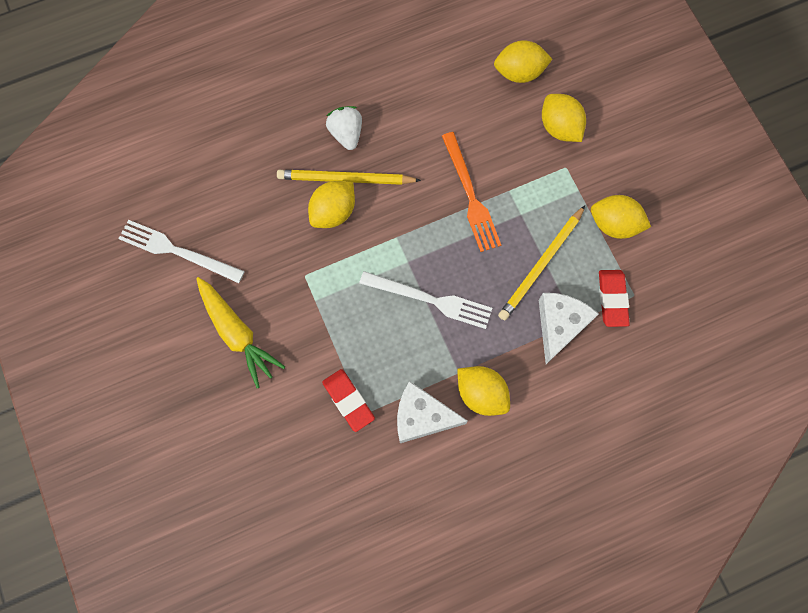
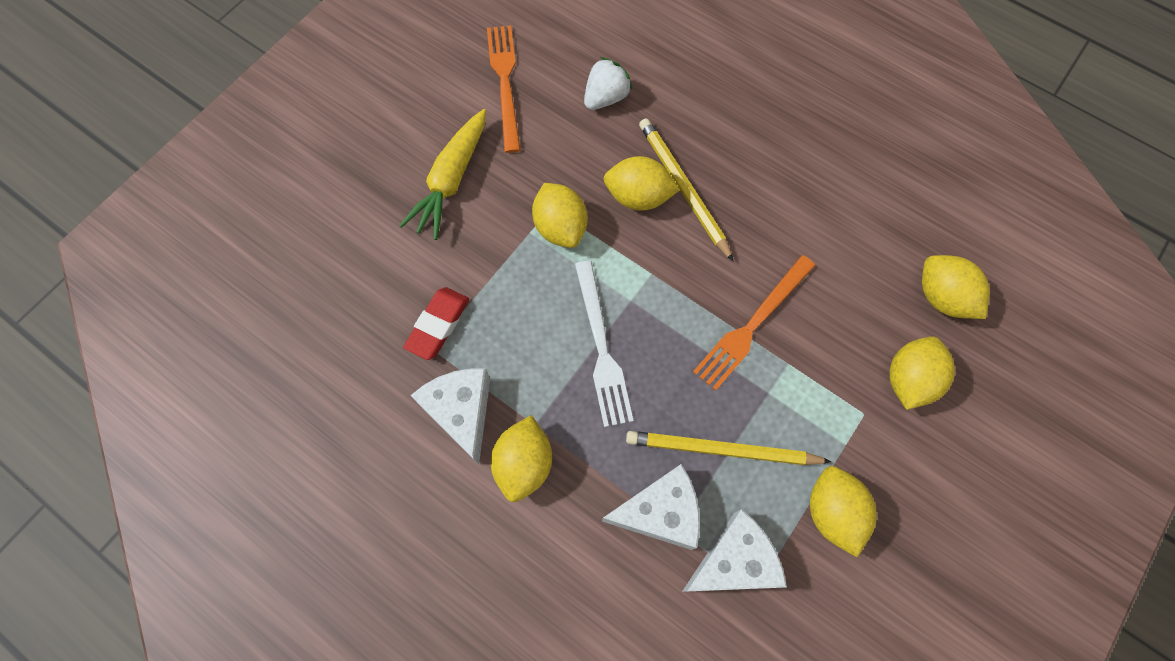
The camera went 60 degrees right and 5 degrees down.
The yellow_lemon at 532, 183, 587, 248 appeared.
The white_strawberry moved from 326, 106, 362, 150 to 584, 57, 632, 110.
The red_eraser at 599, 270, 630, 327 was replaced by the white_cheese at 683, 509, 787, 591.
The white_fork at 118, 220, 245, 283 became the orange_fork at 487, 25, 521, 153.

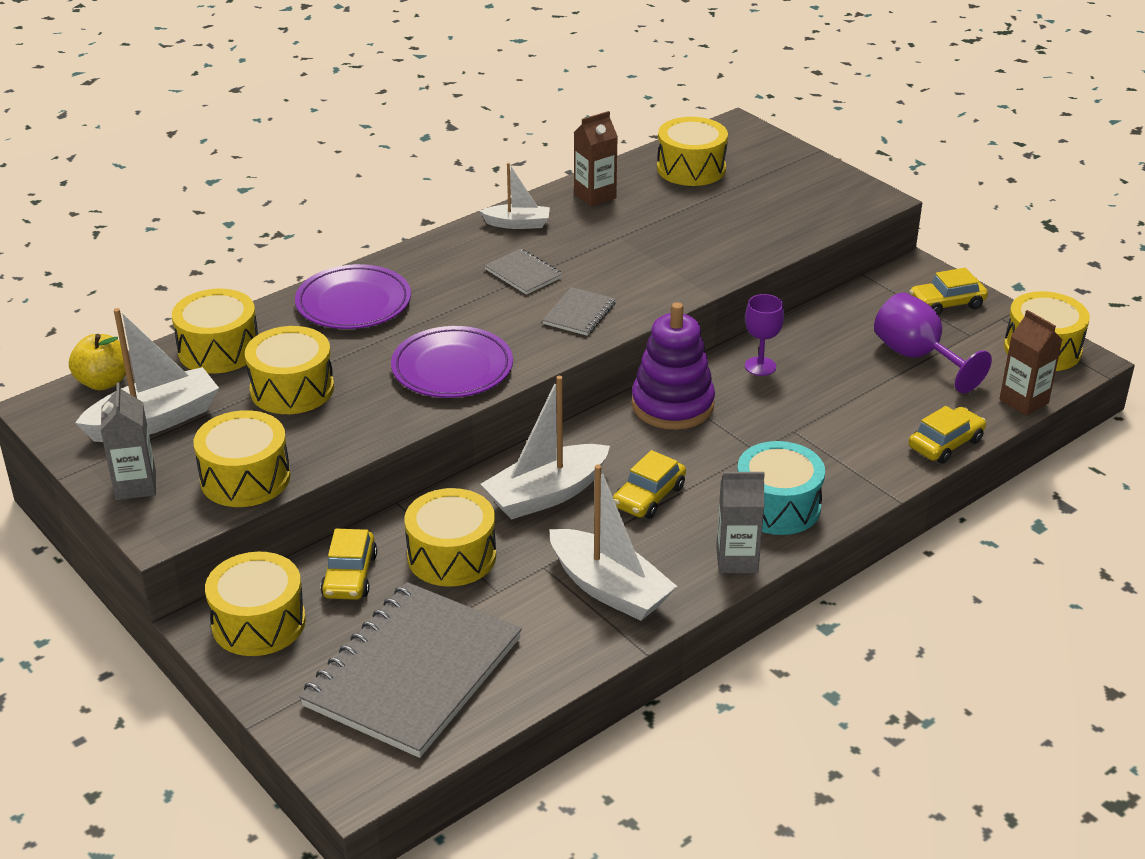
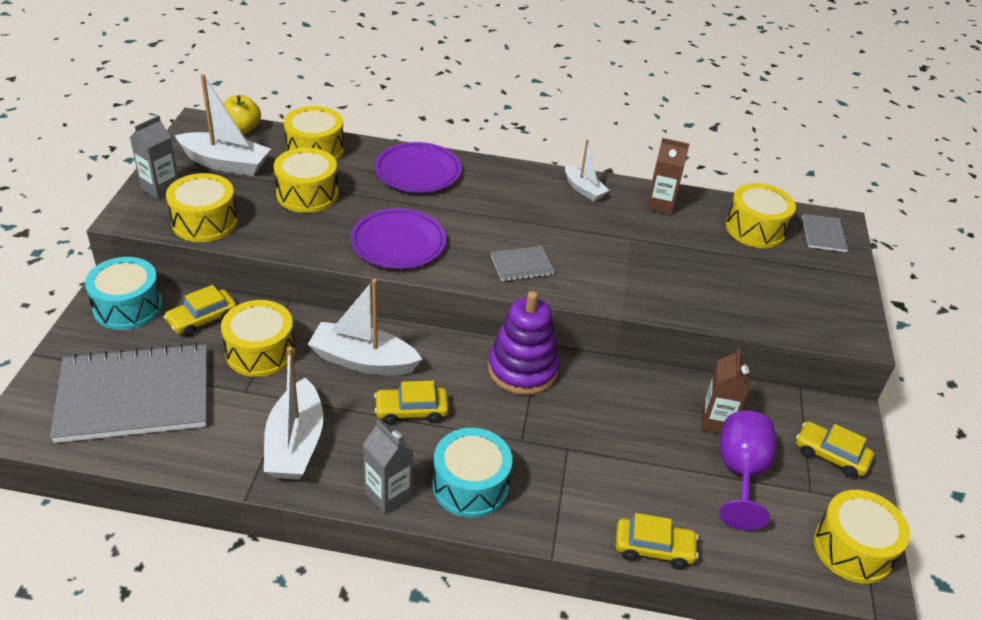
The camera went 45 degrees right and 5 degrees up.
The purple_goblet at 745, 294, 784, 376 disappeared.
The grey_notebook moved from 484, 248, 563, 295 to 802, 214, 849, 252.
The brown_carton moved from 999, 310, 1062, 416 to 701, 348, 750, 434.
The yellow_drum at 205, 552, 306, 656 became the turquoise_drum at 85, 257, 163, 330.

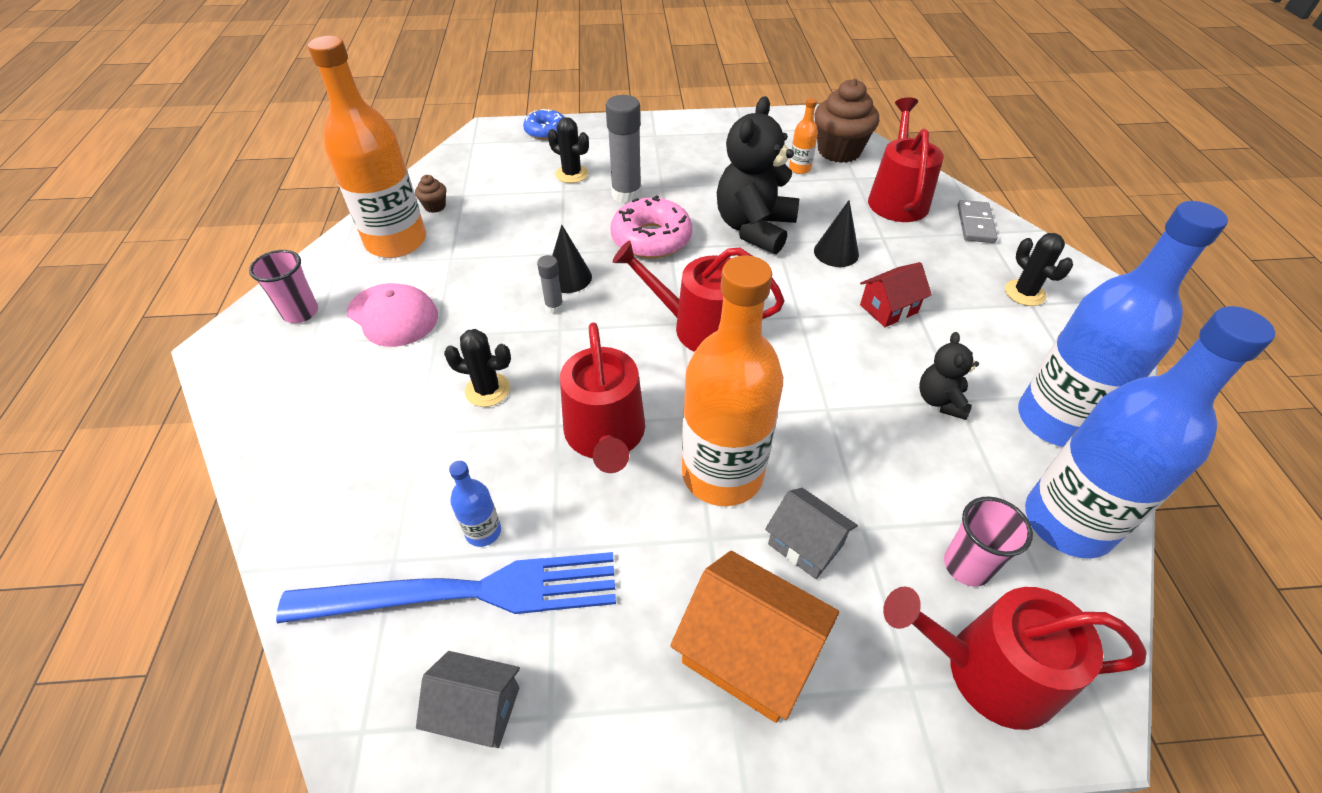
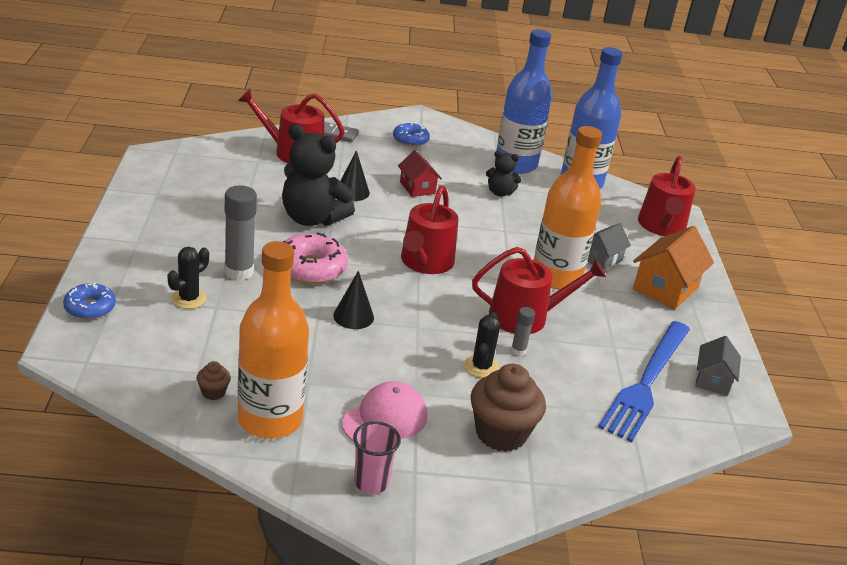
The camera went 90 degrees left and 15 degrees down.
The blue_bottle at 449, 461, 501, 547 disappeared.
The orange_bottle at 789, 98, 818, 174 disappeared.
The pink_cup at 944, 496, 1033, 587 disappeared.
The grey_glue_stick moved from 537, 255, 564, 313 to 511, 307, 535, 356.
The brown_cupcake moved from 814, 79, 879, 163 to 471, 364, 546, 452.
The black_cactus at 1005, 233, 1073, 306 was replaced by the blue_donut at 393, 122, 430, 147.
The blue_fork at 276, 552, 616, 623 turned 150 degrees counterclockwise.

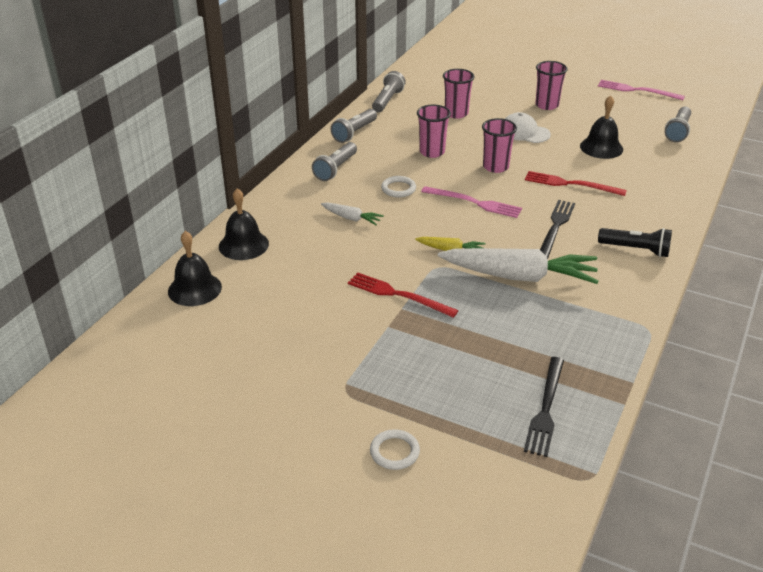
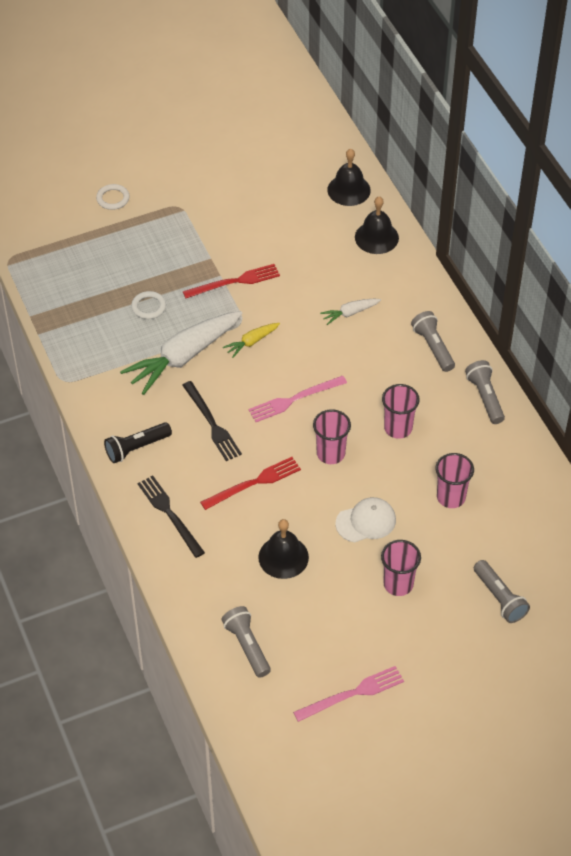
The camera went 130 degrees right and 15 degrees up.
The grey_flashlight moved from 372, 71, 406, 113 to 474, 560, 530, 623.
The white_ring moved from 381, 176, 416, 197 to 131, 291, 166, 319.
The black_fork moved from 524, 357, 564, 457 to 137, 476, 205, 558.

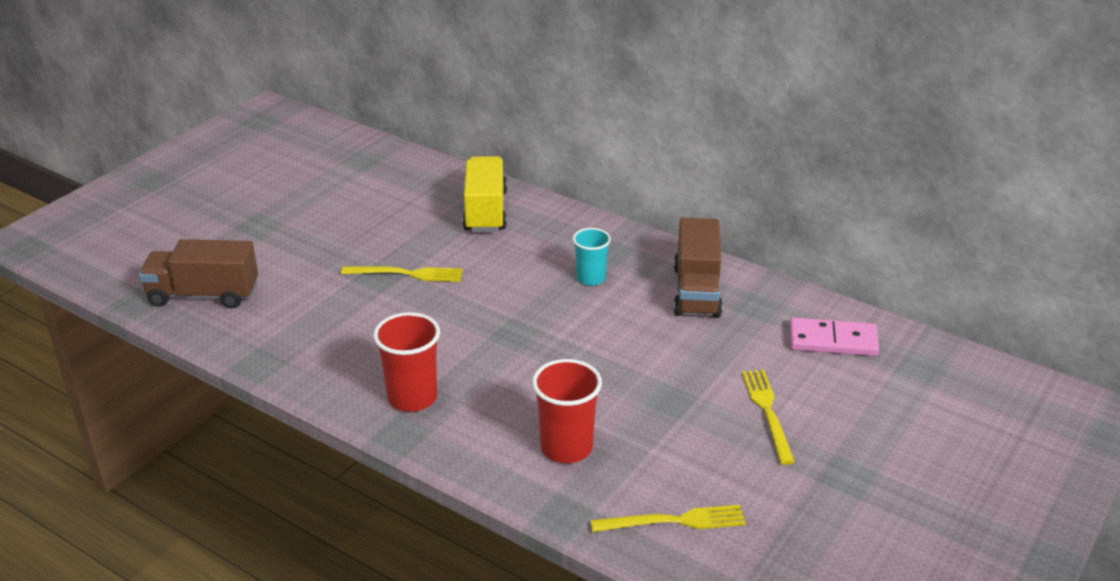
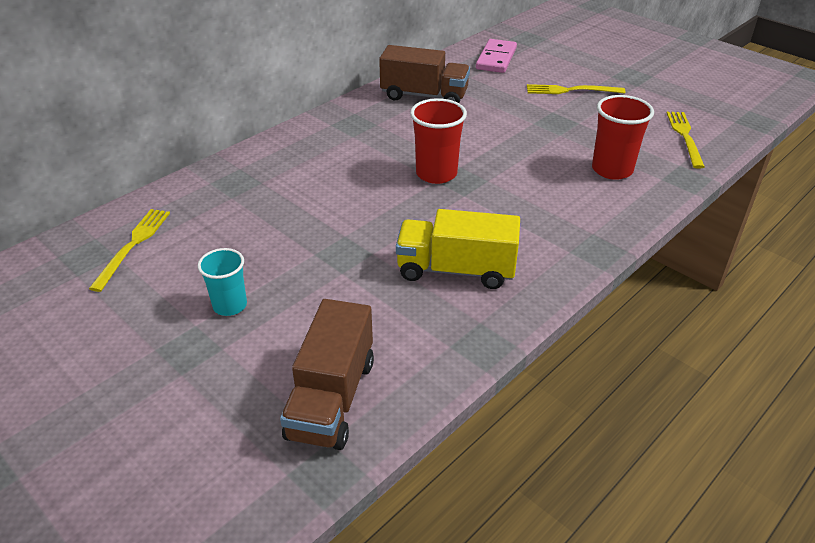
The camera went 80 degrees left and 5 degrees up.
The yellow_fork moved from 341, 266, 462, 282 to 89, 209, 170, 292.
The red_cup moved from 373, 312, 440, 412 to 410, 98, 467, 184.
The yellow_truck moved from 462, 156, 507, 232 to 396, 209, 520, 289.
The turquoise_cup moved from 573, 228, 611, 286 to 198, 248, 247, 316.

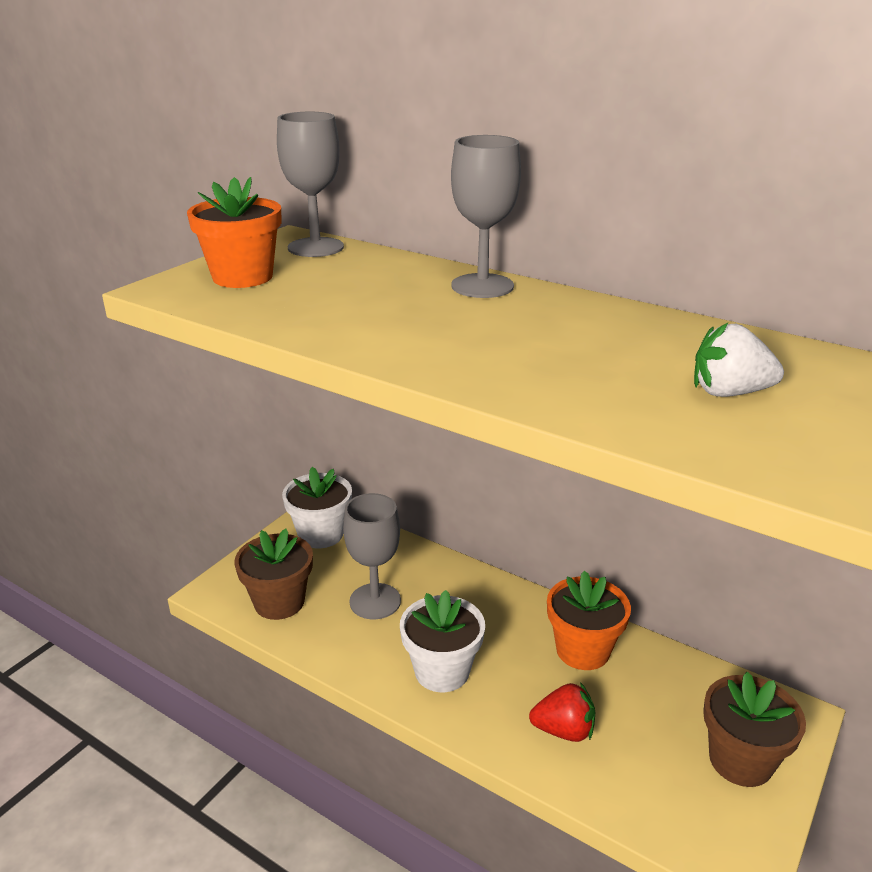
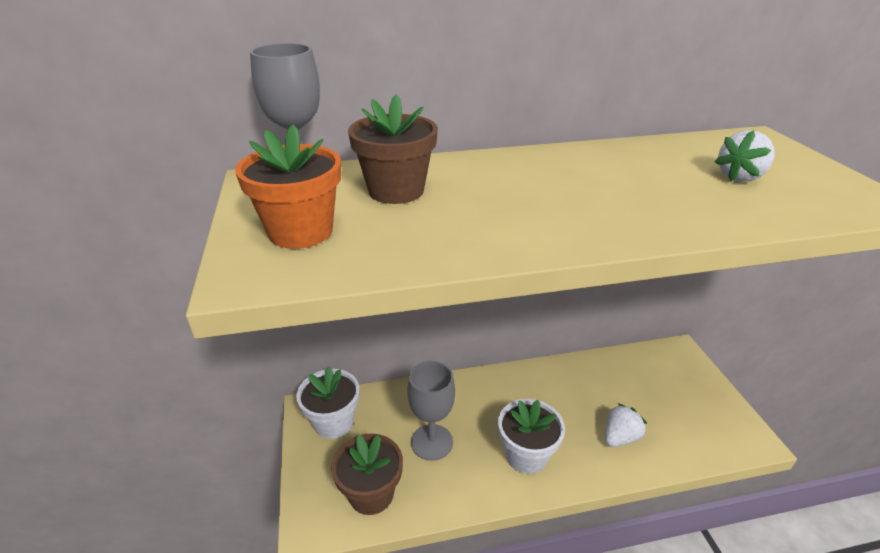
The camera went 45 degrees left and 5 degrees up.
The grey_goblet at 451, 135, 521, 298 disappeared.
The orange_flower_pot at 547, 571, 631, 670 disappeared.
The brown_flower_pot moved from 703, 672, 806, 787 to 348, 94, 438, 204.
The red_strawberry at 529, 682, 595, 742 became the white_strawberry at 605, 403, 647, 447.

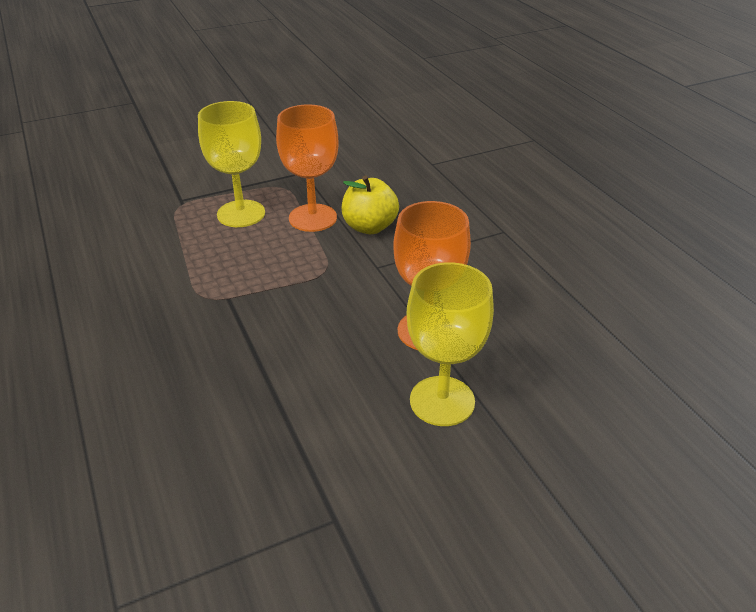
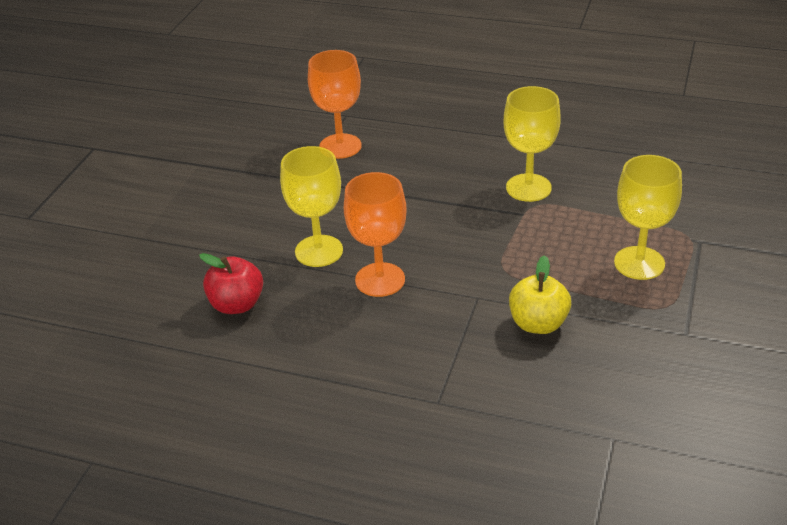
The camera went 135 degrees right and 0 degrees up.
The red_apple at 199, 253, 263, 314 appeared.
The yellow_goblet at 503, 86, 561, 202 appeared.
The orange_goblet moved from 276, 104, 339, 232 to 308, 50, 362, 159.

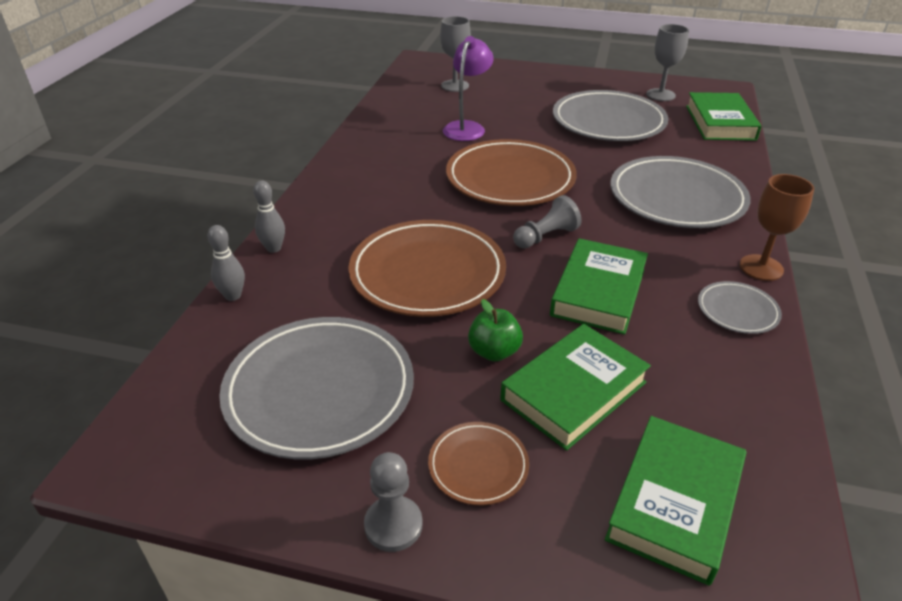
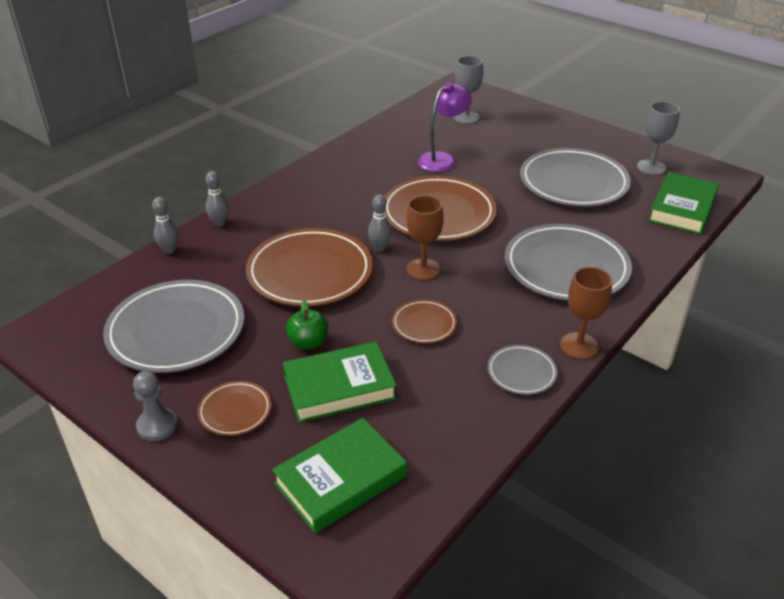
The camera went 25 degrees right and 0 degrees up.
The grey_bowling_pin at 368, 194, 392, 251 appeared.
The grey_pawn at 513, 195, 581, 249 was replaced by the brown_goblet at 407, 195, 444, 280.
The green_book at 550, 238, 648, 335 was replaced by the brown_plate at 392, 300, 457, 343.

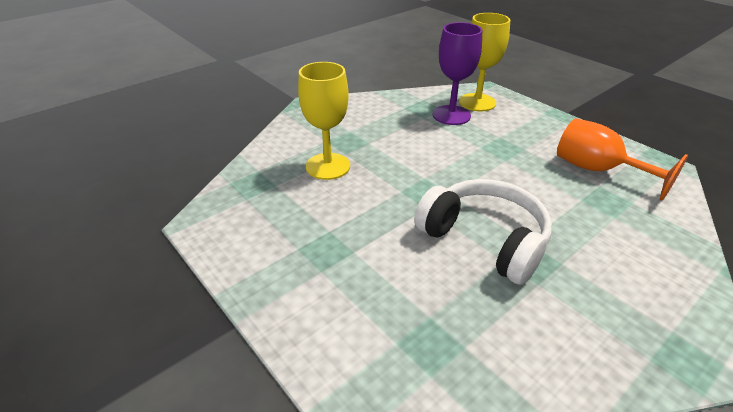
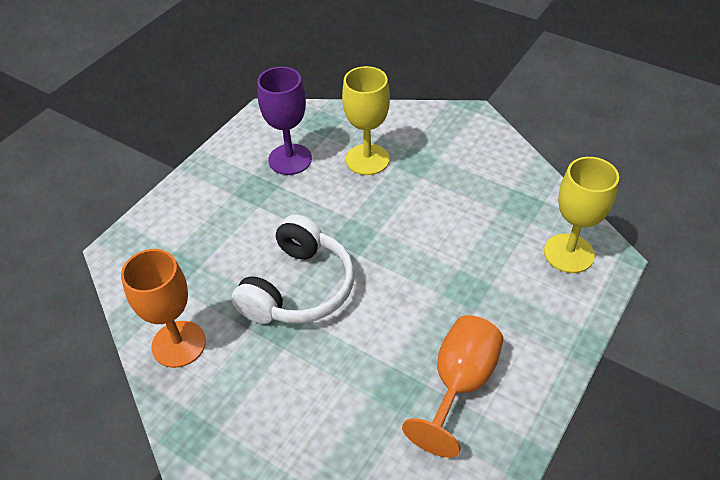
The camera went 75 degrees right and 10 degrees up.
The orange_goblet at 121, 249, 206, 368 appeared.
The purple_goblet moved from 432, 22, 482, 125 to 257, 67, 312, 175.

